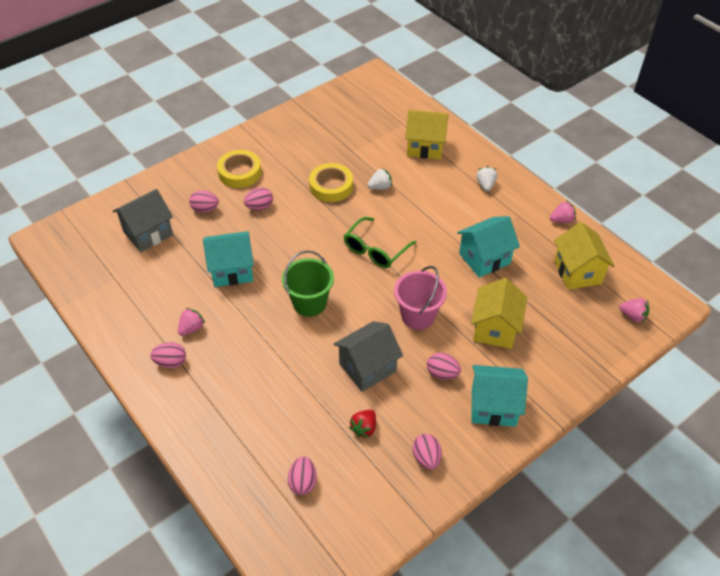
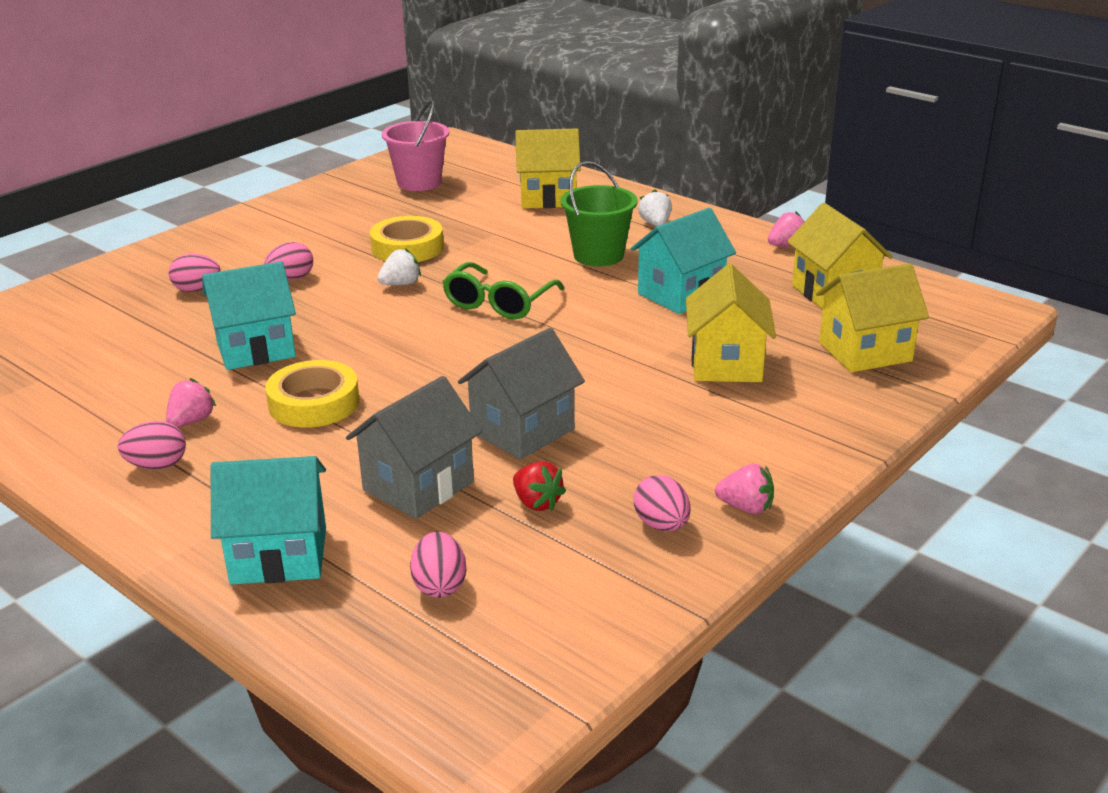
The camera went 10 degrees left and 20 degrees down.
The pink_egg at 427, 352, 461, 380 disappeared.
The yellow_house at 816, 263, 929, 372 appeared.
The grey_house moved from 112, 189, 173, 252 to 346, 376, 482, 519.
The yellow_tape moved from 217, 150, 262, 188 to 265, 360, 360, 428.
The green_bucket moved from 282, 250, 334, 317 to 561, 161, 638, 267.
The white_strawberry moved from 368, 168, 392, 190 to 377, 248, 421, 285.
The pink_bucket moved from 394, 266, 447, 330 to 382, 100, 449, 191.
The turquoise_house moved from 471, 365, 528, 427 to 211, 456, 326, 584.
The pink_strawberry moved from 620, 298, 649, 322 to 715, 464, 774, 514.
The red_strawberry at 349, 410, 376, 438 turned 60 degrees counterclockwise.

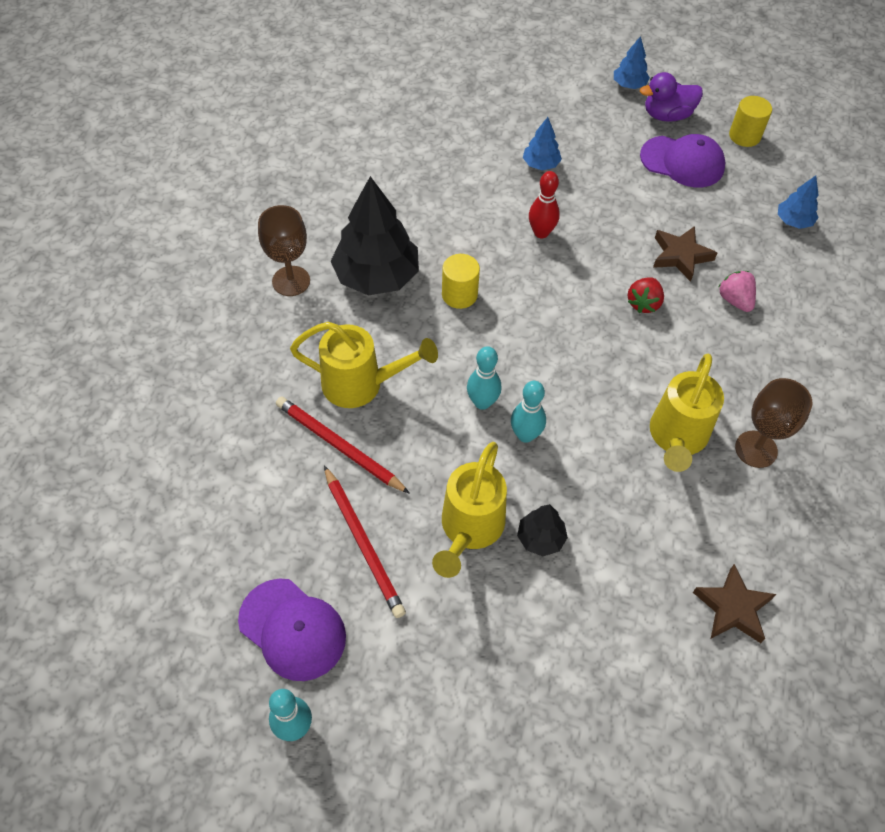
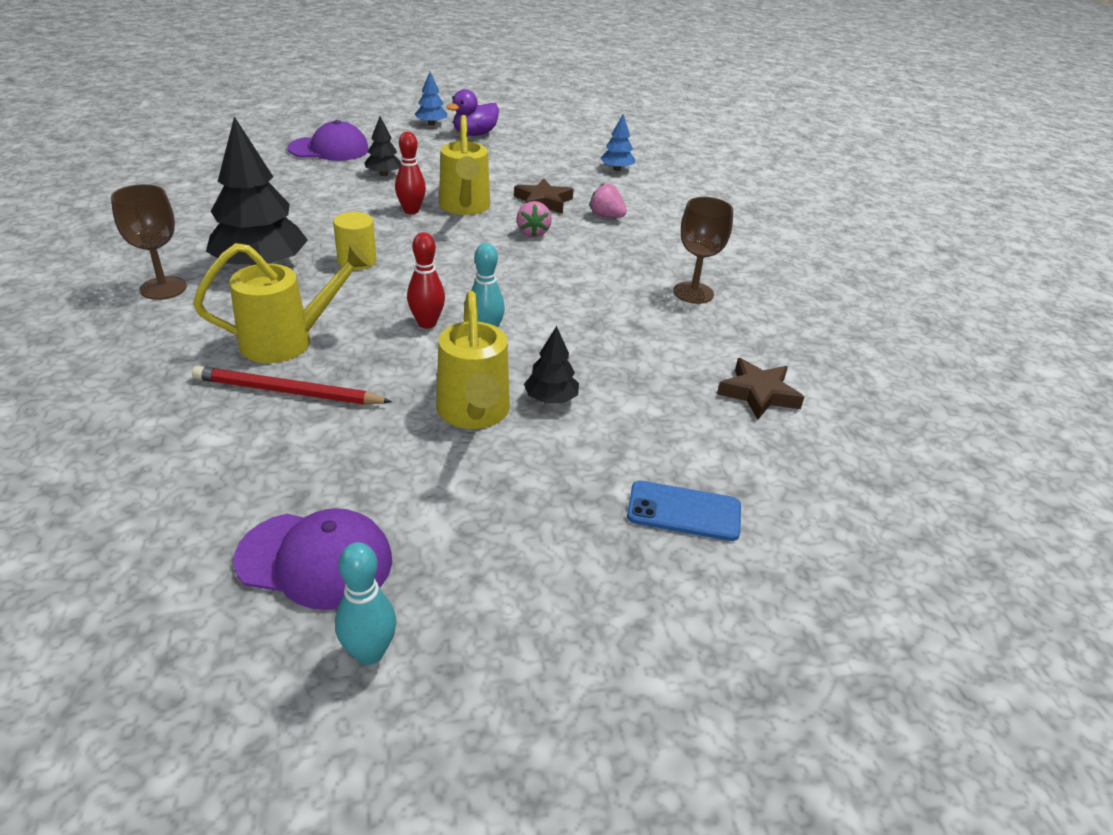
The camera went 30 degrees left and 20 degrees down.
The red_pencil at 324, 465, 406, 618 disappeared.
The yellow_cylinder at 729, 96, 772, 147 disappeared.
The blue_phone at 627, 481, 741, 541 appeared.
The purple_cap moved from 640, 134, 725, 188 to 287, 120, 369, 161.
The yellow_watering_can moved from 650, 354, 724, 472 to 439, 115, 490, 215.
The turquoise_bowling_pin at 467, 346, 502, 410 became the red_bowling_pin at 407, 232, 445, 328.
The blue_tree at 523, 117, 562, 170 became the black_tree at 364, 116, 401, 176.
The red_strawberry at 628, 277, 664, 313 became the pink_strawberry at 517, 201, 552, 237.

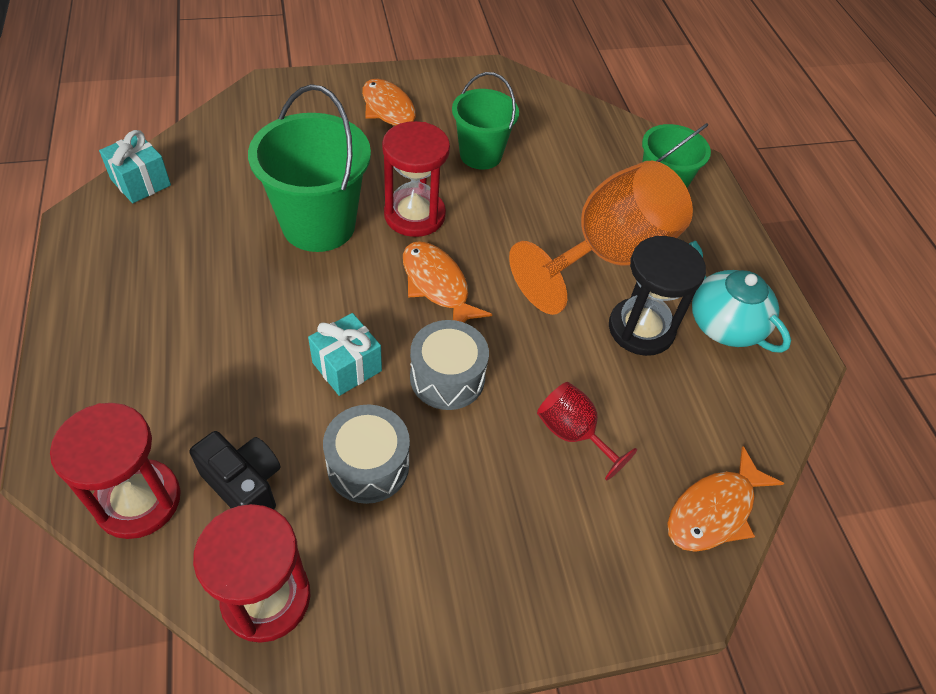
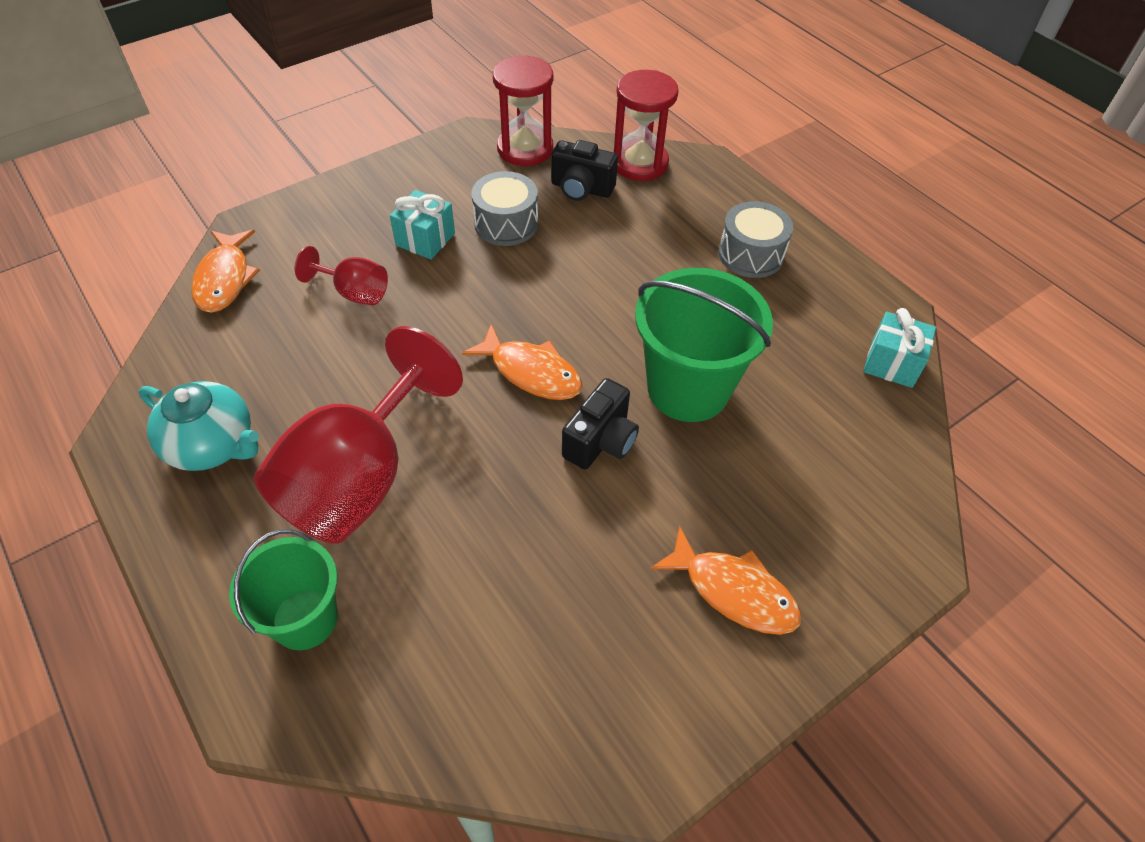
The camera went 160 degrees right and 0 degrees up.
The green_bucket at 452, 72, 519, 170 disappeared.
The black_hourglass at 609, 236, 706, 356 disappeared.
The turquoise_gift moved from 308, 313, 382, 396 to 390, 190, 455, 259.
The grey_drum moved from 410, 320, 489, 410 to 718, 201, 793, 278.
The red_hourglass at 382, 121, 450, 237 was replaced by the black_camera at 562, 378, 639, 469.
The orange_goblet at 509, 161, 693, 315 became the red_goblet at 254, 326, 463, 544.
The orange_fish at 667, 446, 784, 552 turned 150 degrees clockwise.

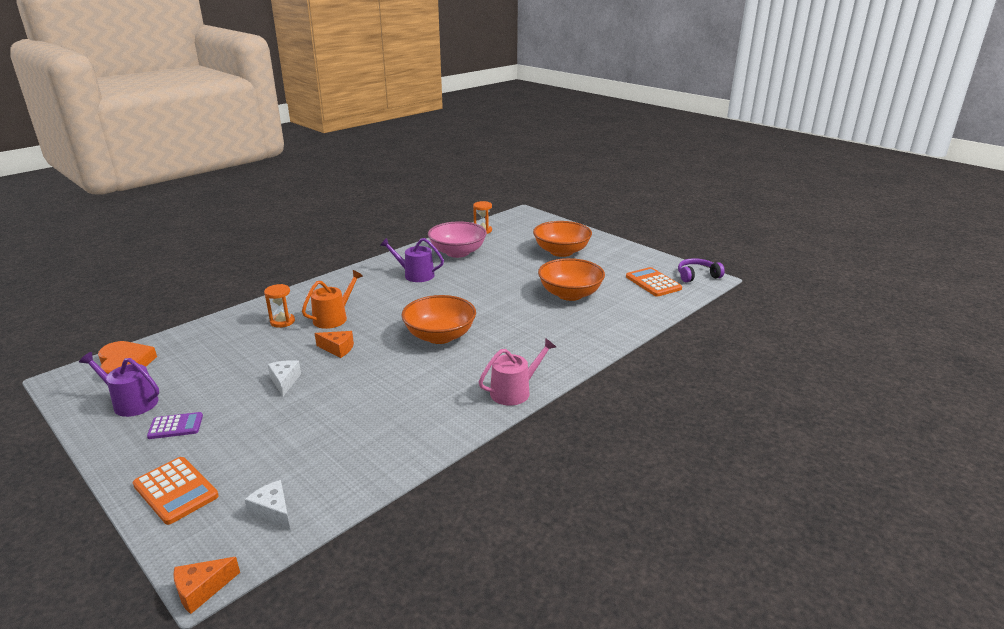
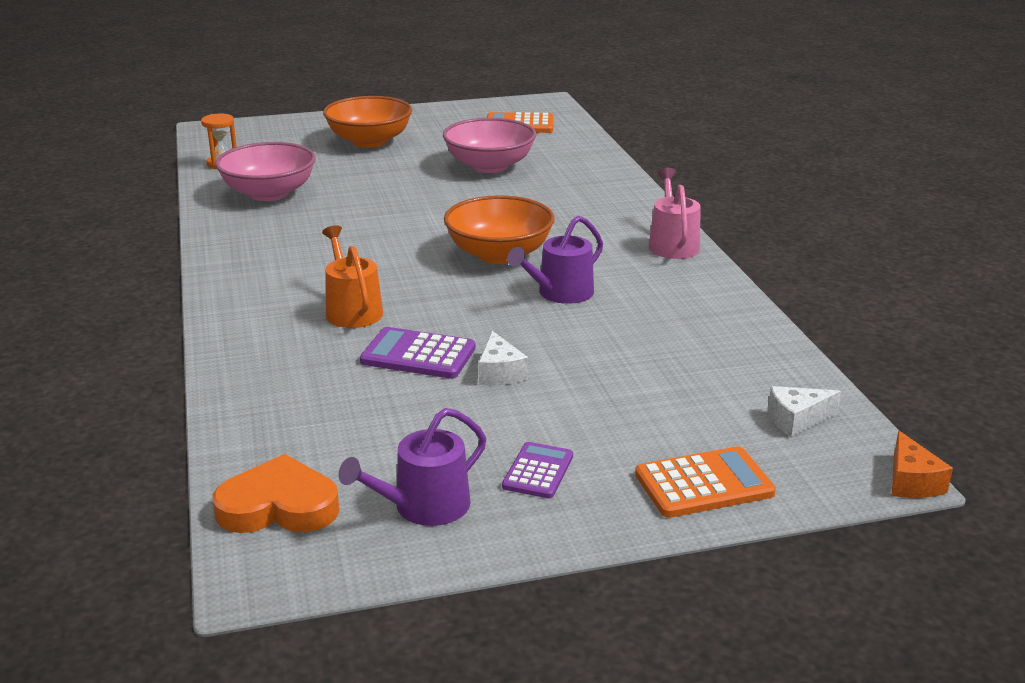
The camera went 60 degrees left and 0 degrees up.
The orange_hourglass at 264, 284, 295, 328 disappeared.
The orange_cheese at 315, 331, 354, 358 disappeared.
The purple_headphones at 678, 258, 725, 282 disappeared.
The purple_calculator at 360, 327, 476, 379 appeared.
The purple_watering_can moved from 380, 238, 444, 282 to 507, 216, 603, 304.
The orange_bowl at 538, 258, 605, 301 became the pink_bowl at 443, 118, 536, 173.
The white_cheese at 268, 360, 301, 396 turned 120 degrees counterclockwise.

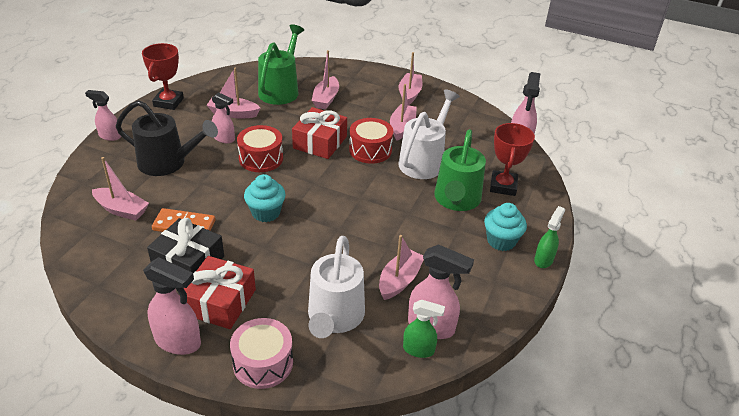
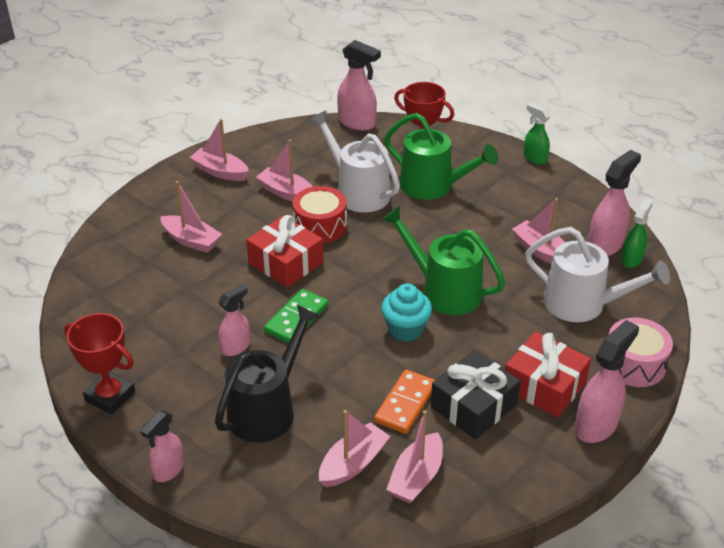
The camera went 70 degrees left and 0 degrees up.
The turquoise_cupcake at 484, 203, 527, 251 disappeared.
The pink_boat moved from 207, 67, 260, 118 to 386, 410, 443, 504.
The green_watering_can moved from 258, 24, 304, 105 to 382, 206, 505, 315.
The red_drum at 237, 125, 283, 172 was replaced by the green_domino at 264, 289, 328, 343.

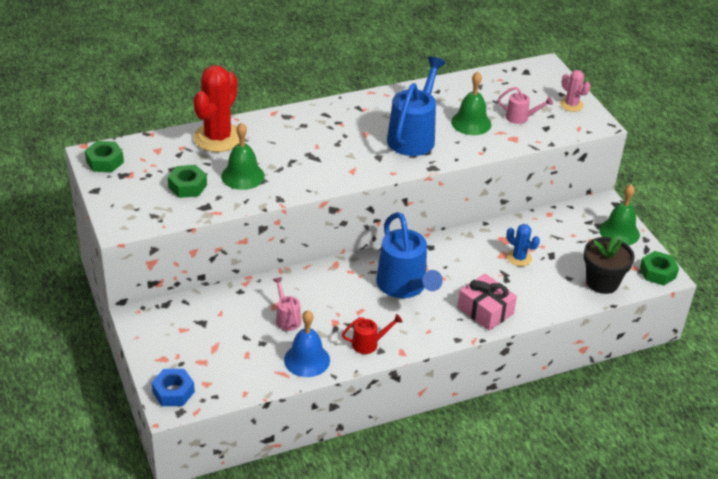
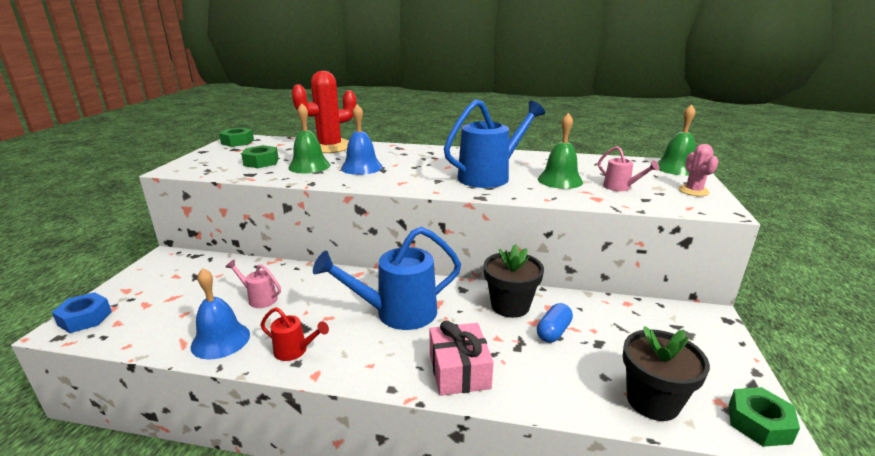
The camera went 35 degrees right and 15 degrees down.
The blue_bell at 341, 104, 383, 175 appeared.
The black_flower_pot at 484, 244, 544, 318 appeared.
The green_bell moved from 599, 184, 640, 245 to 657, 104, 696, 175.
The blue_cactus at 507, 224, 540, 266 was replaced by the blue_capsule at 537, 303, 573, 343.
The pink_watering_can at 273, 277, 301, 331 turned 75 degrees counterclockwise.
The blue_watering_can at 376, 212, 443, 298 turned 60 degrees clockwise.

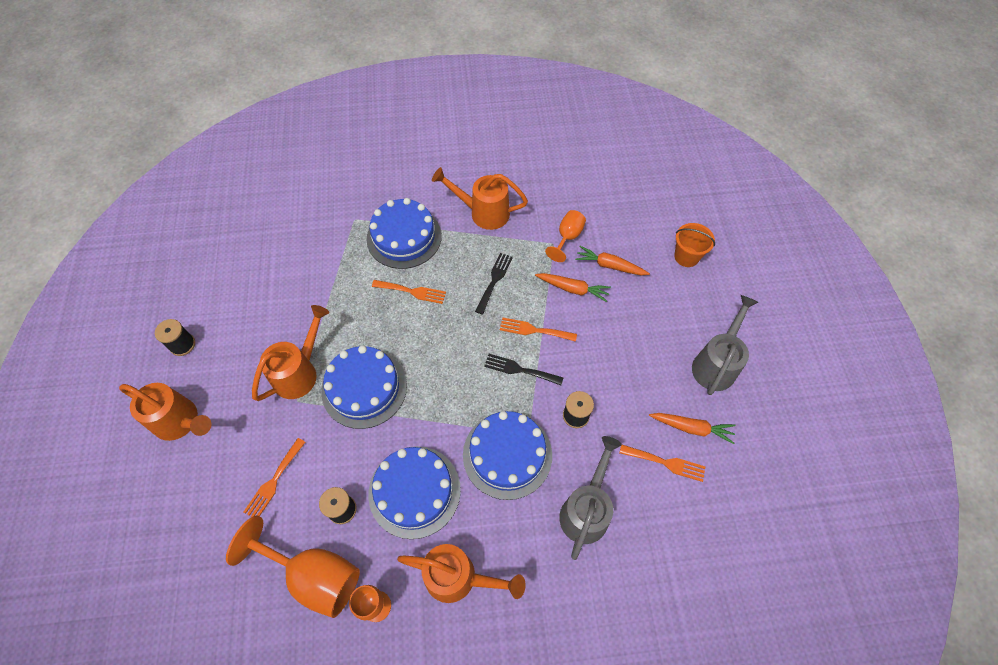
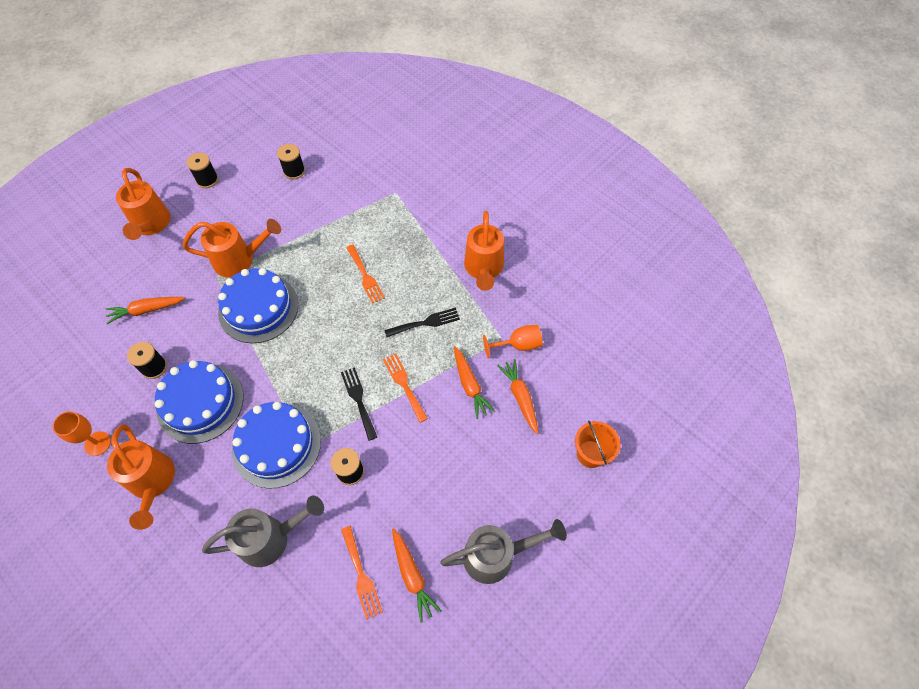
The camera went 50 degrees right and 0 degrees up.
The orange_goblet at 226, 516, 360, 618 disappeared.
The blue_cake at 367, 198, 442, 269 disappeared.
The black_spool at 277, 144, 305, 179 appeared.
The orange_fork at 244, 438, 305, 517 was replaced by the orange_carrot at 106, 297, 185, 324.
The orange_watering_can at 432, 167, 528, 230 turned 150 degrees counterclockwise.

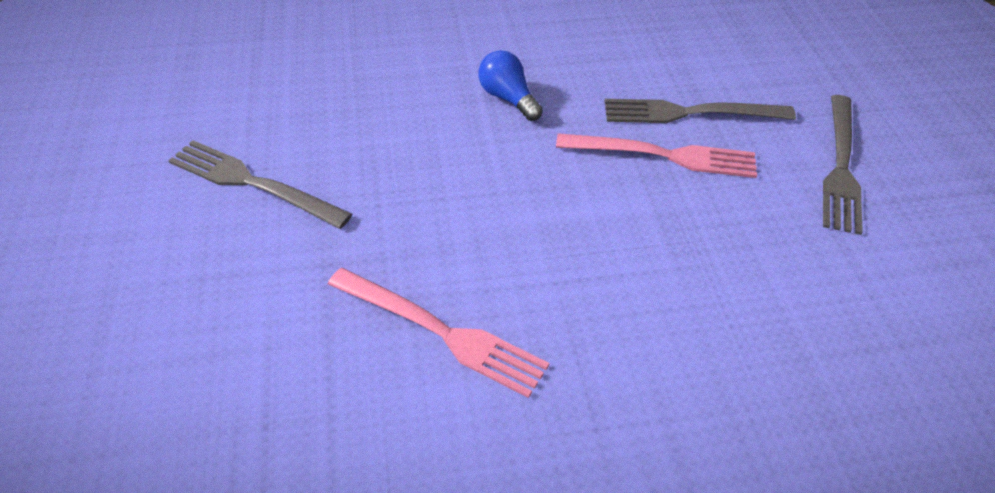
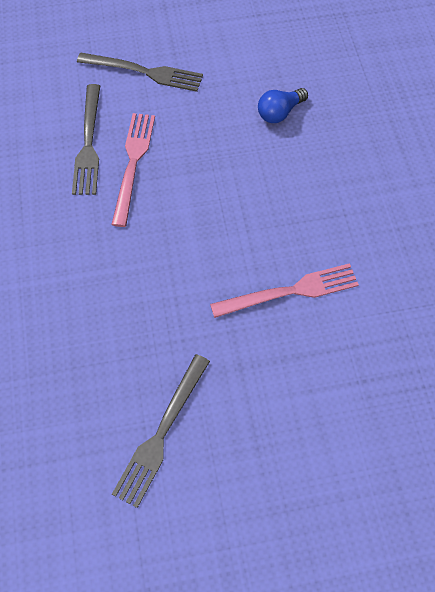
The camera went 90 degrees left and 15 degrees up.
The blue_light_bulb moved from 479, 50, 543, 121 to 258, 88, 308, 123.
The pink_fork at 328, 268, 549, 398 turned 45 degrees clockwise.

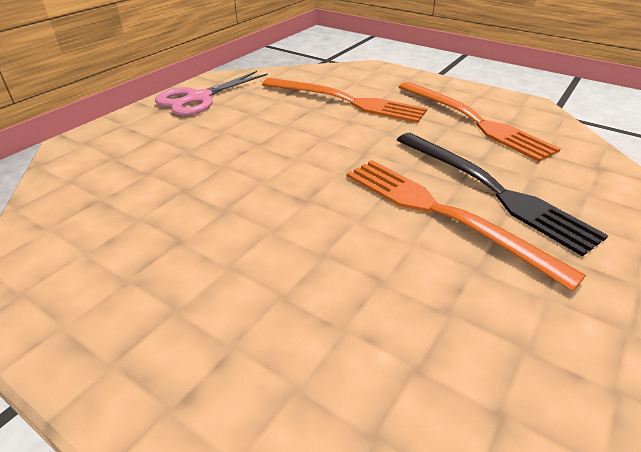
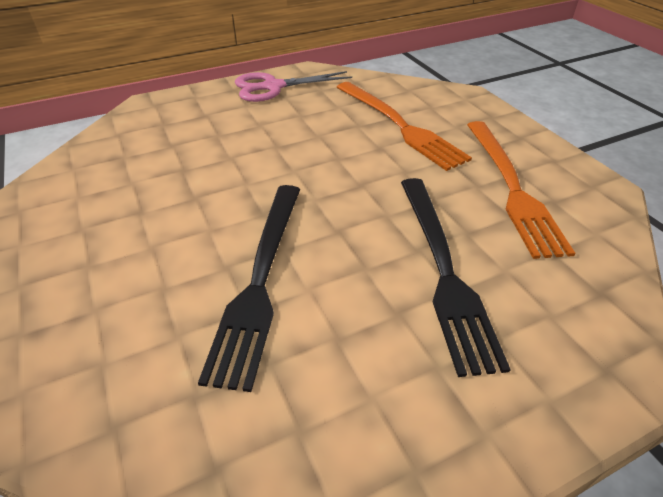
The camera went 30 degrees right and 5 degrees up.
The orange_fork at 347, 160, 586, 292 disappeared.
The black_fork at 198, 185, 300, 392 appeared.

